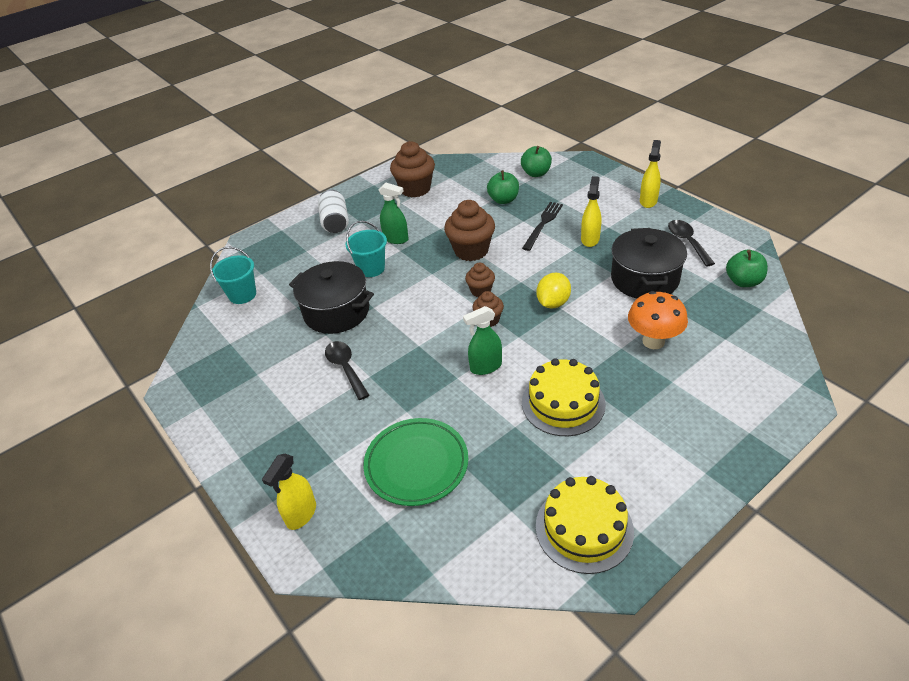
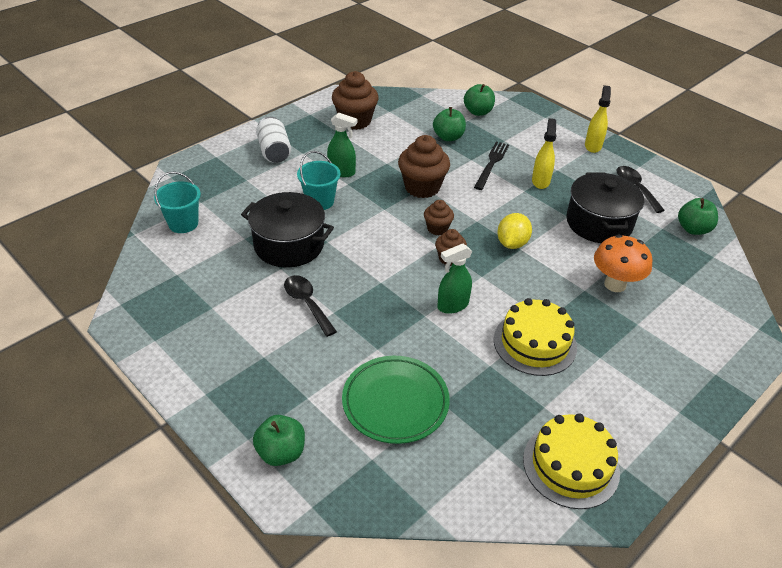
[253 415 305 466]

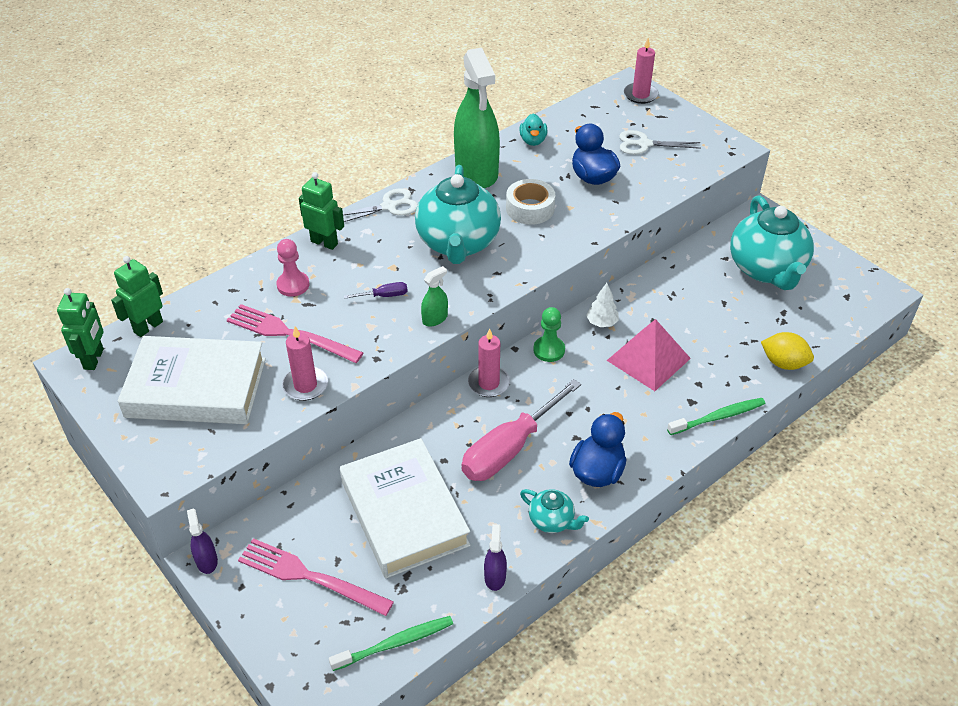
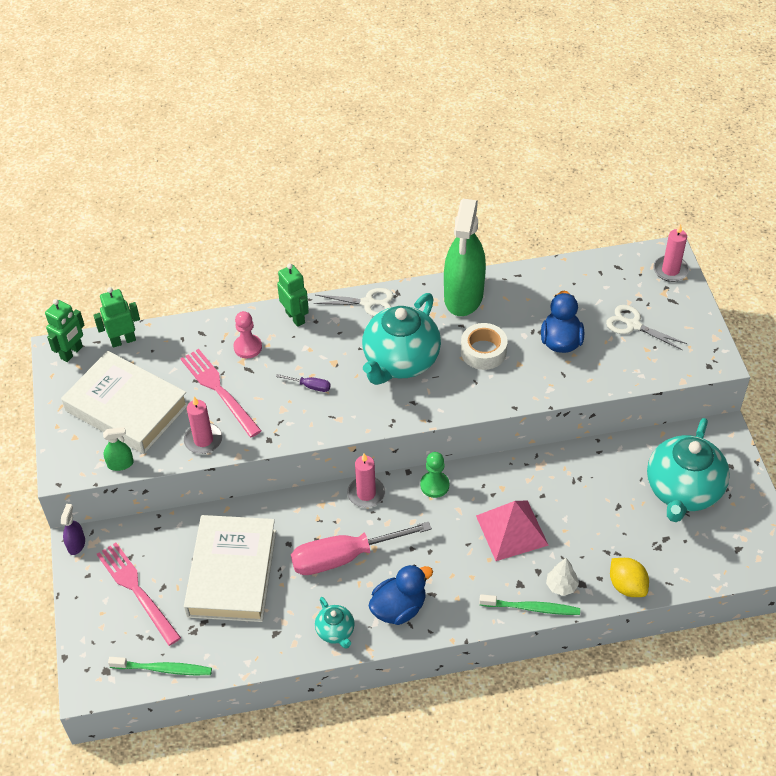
[103 427 134 471]
[484 524 507 591] (first image)
[520 114 547 146] (first image)
[546 558 579 596]

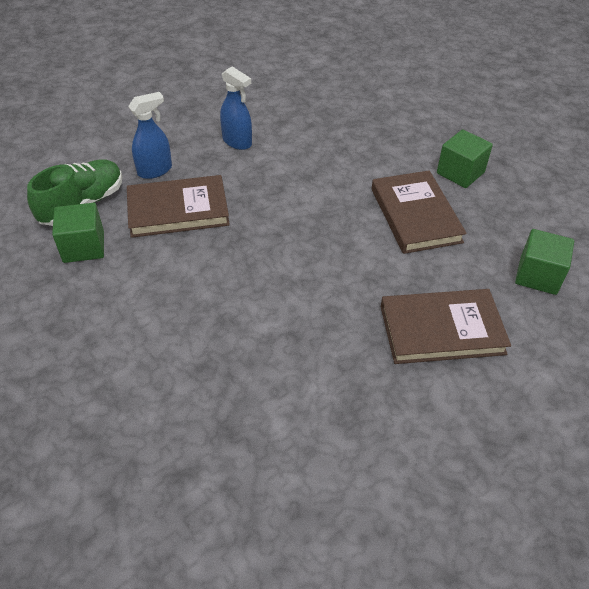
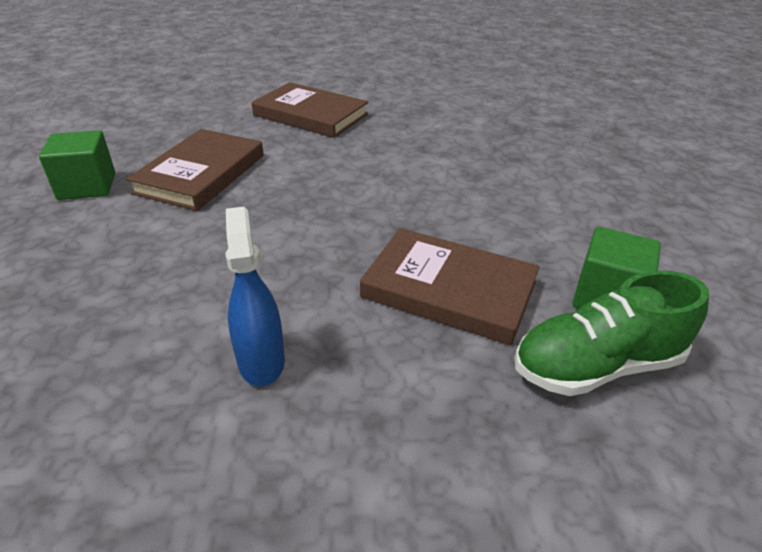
[128 92 172 179] (first image)
[515 229 574 295] (first image)

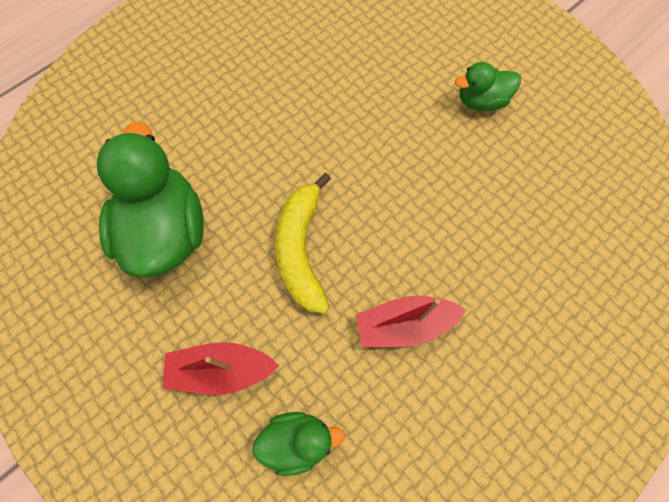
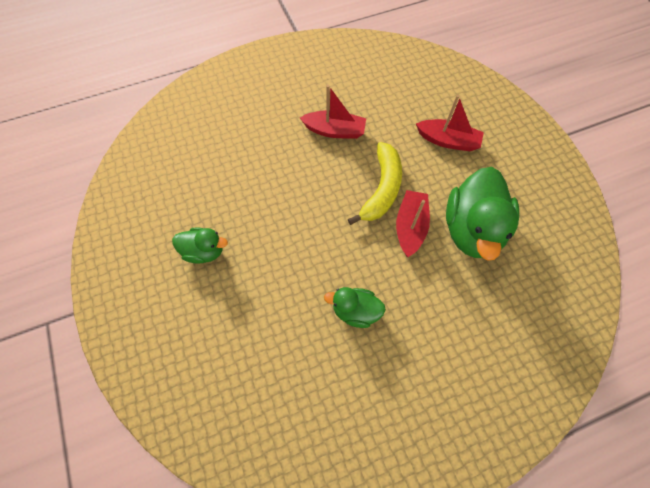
[324 287 386 328]
[396 190 430 257]

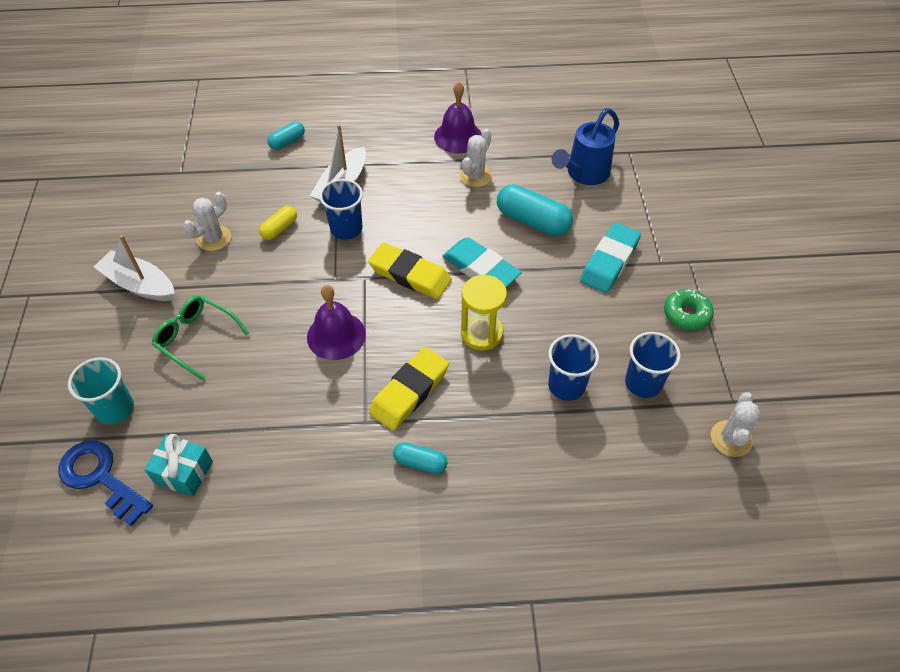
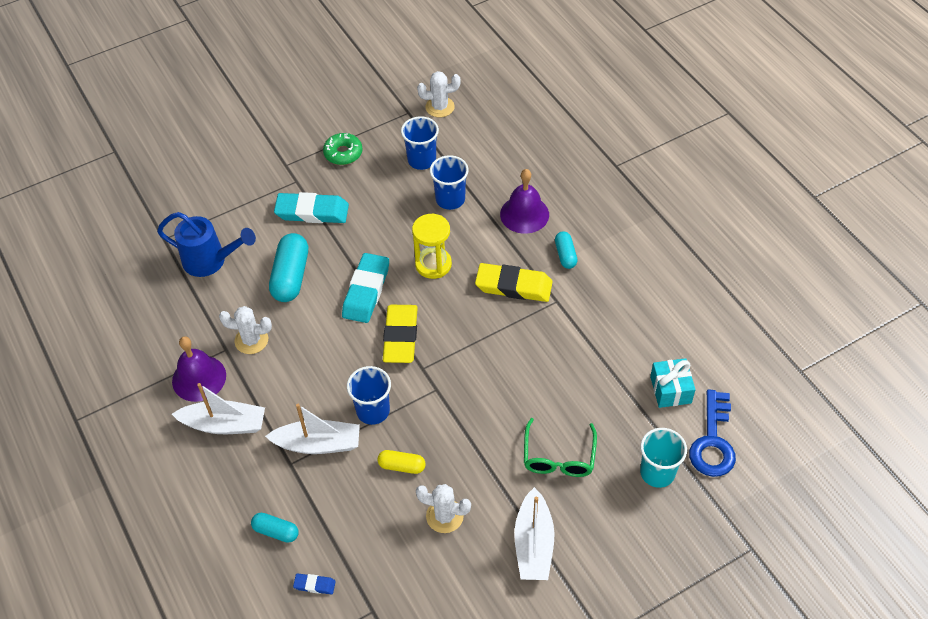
[500 169 549 234]
[172 383 265 434]
[293 573 336 594]

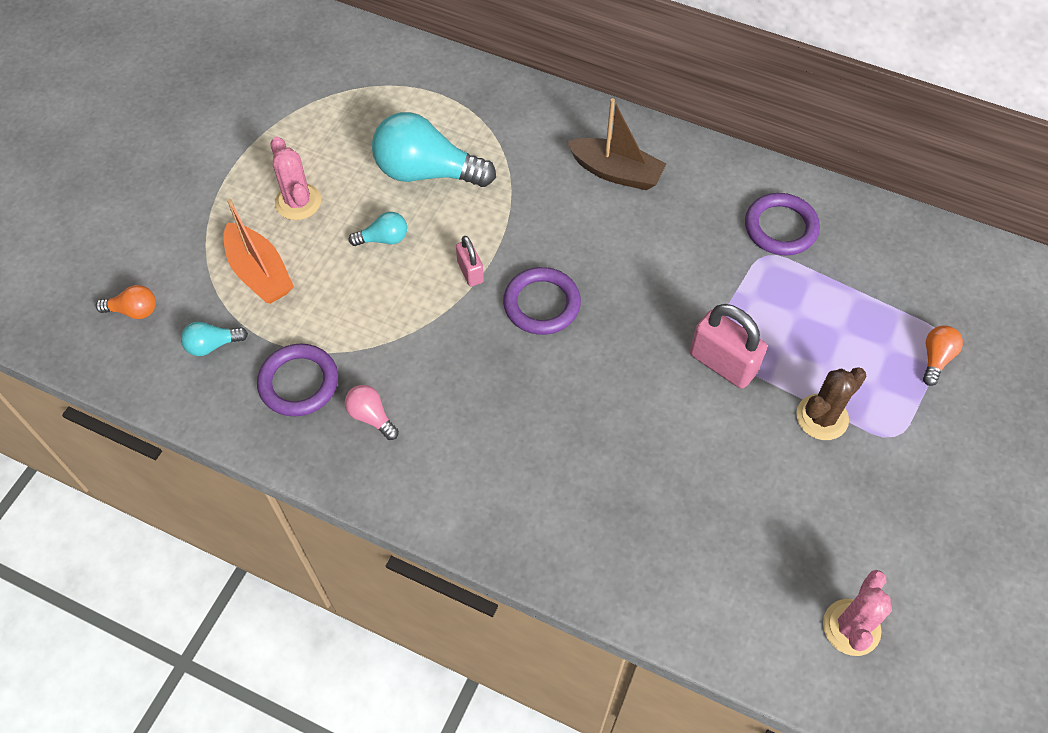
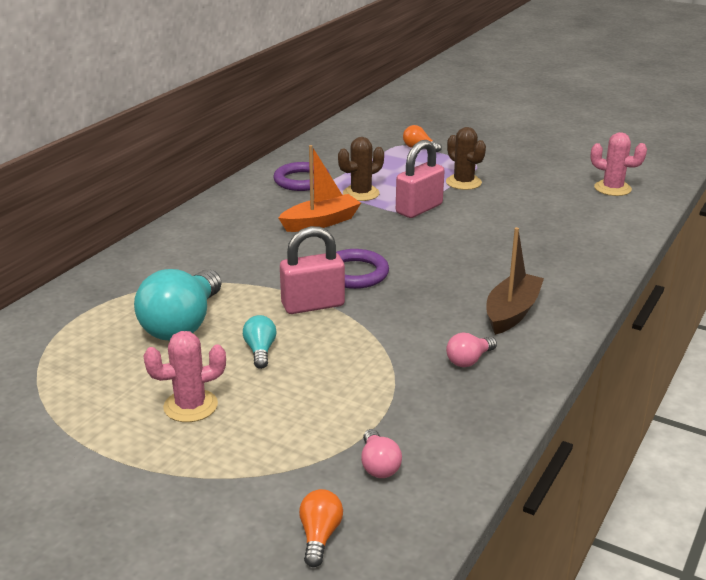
[361 429 402 478]
[278 145 361 232]
[257 344 338 417] (first image)
[280 226 345 314]
[486 227 544 335]
[338 137 384 201]

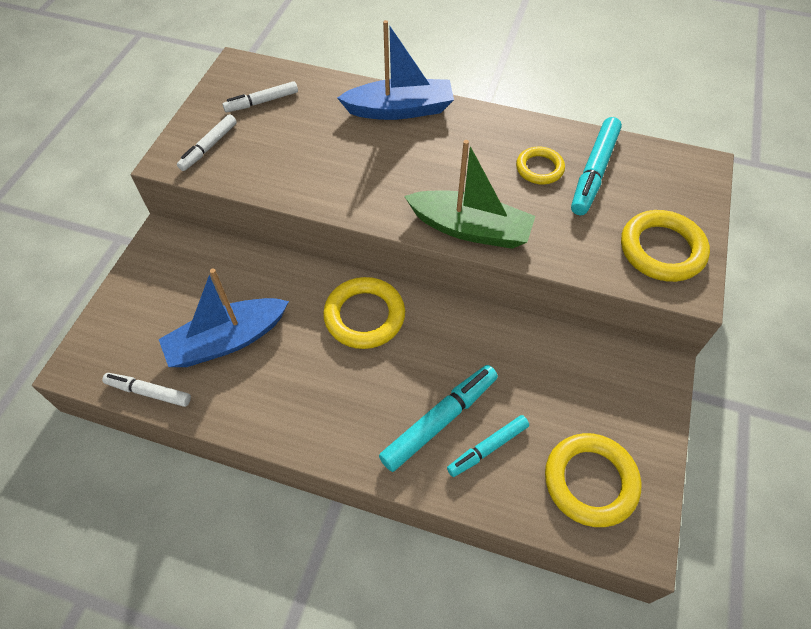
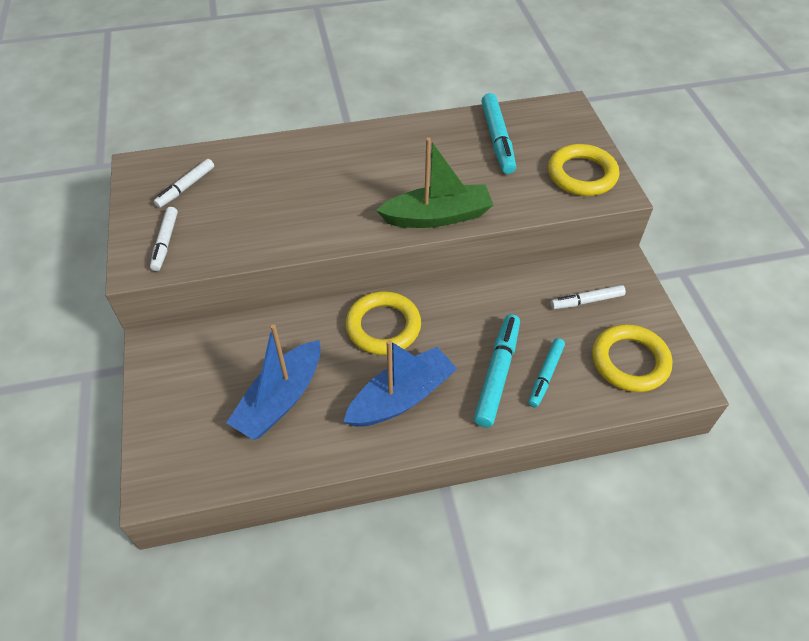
[551 285 626 309]
[343 340 457 427]
[516 147 565 184] (first image)

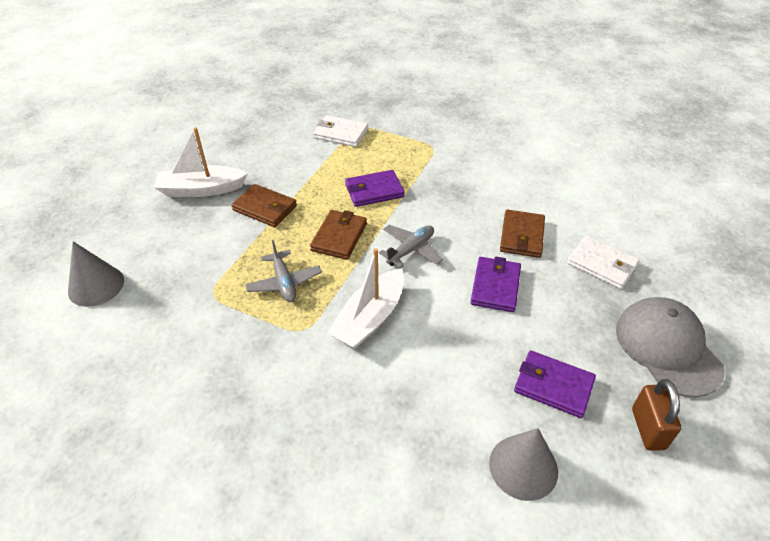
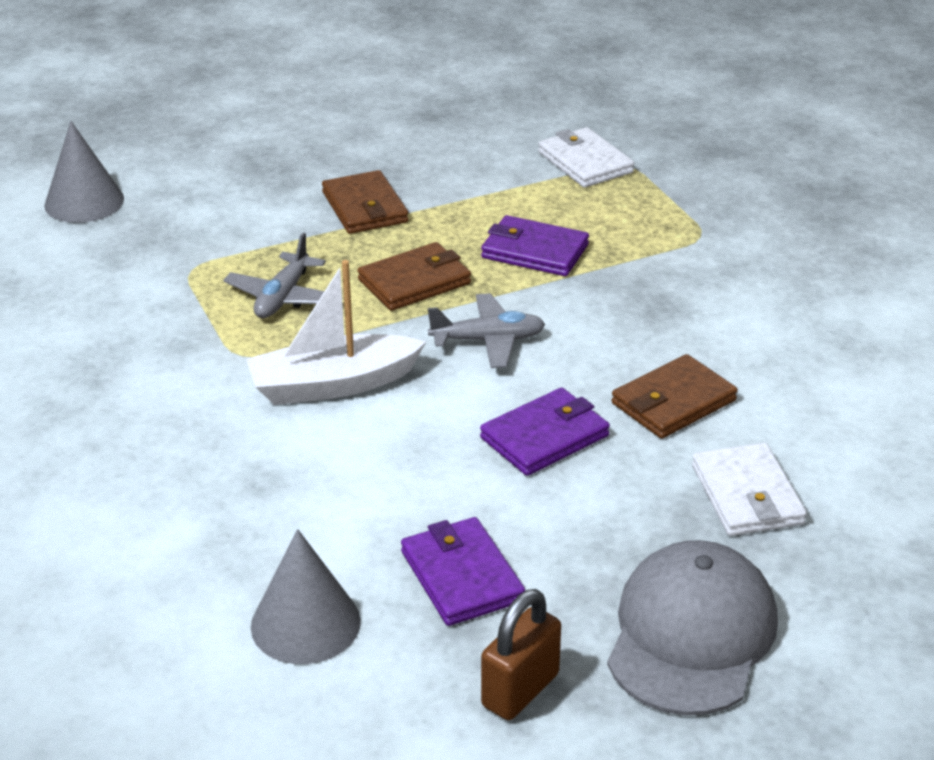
[154 127 248 197] (first image)

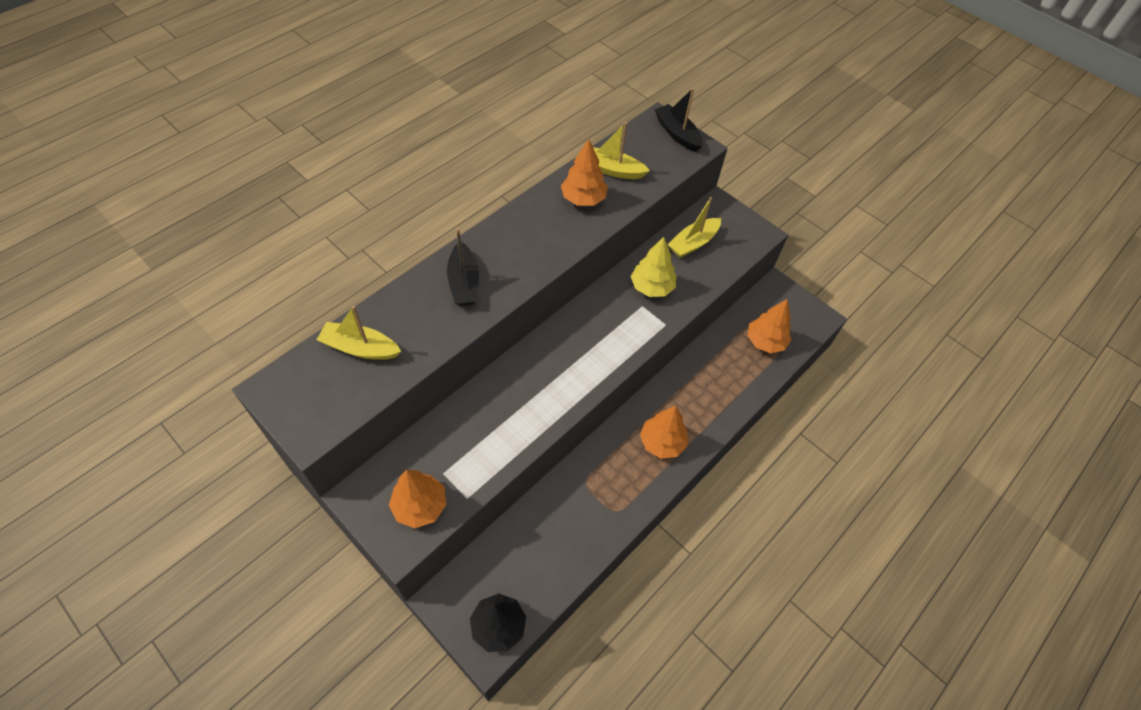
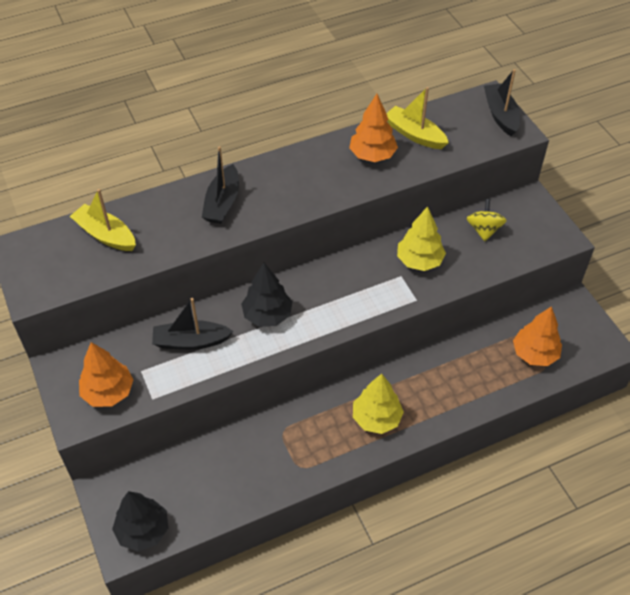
[353 374 404 434]
[467 199 507 242]
[152 298 234 350]
[241 263 293 327]

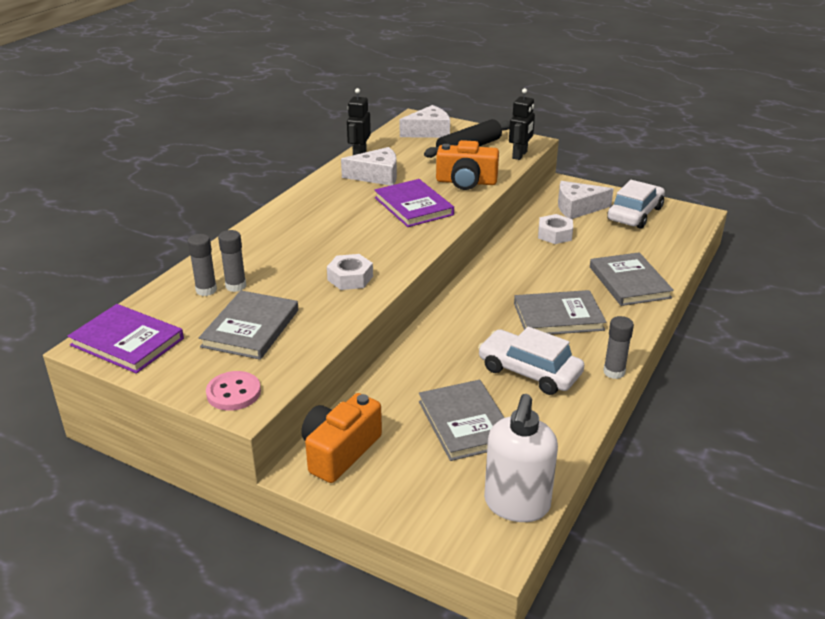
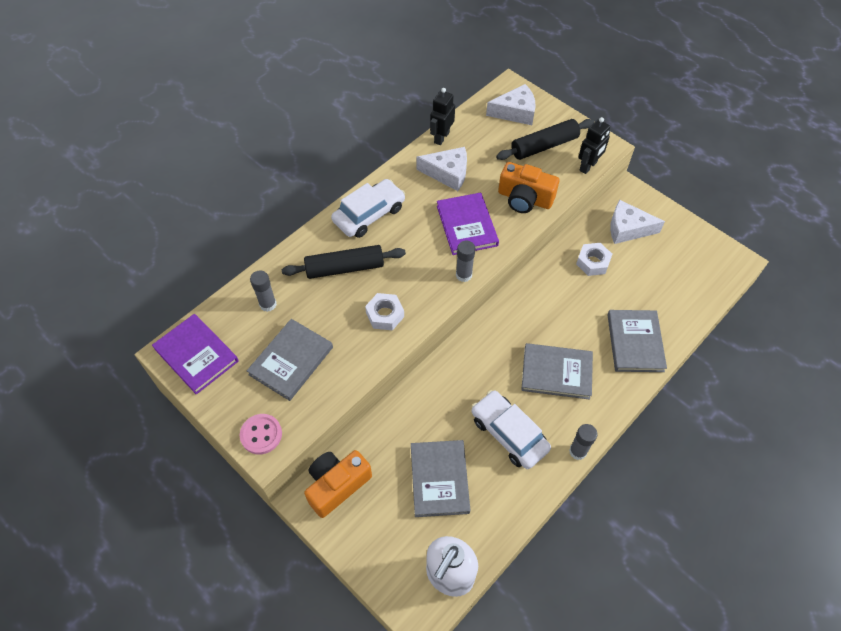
[456 241 475 282]
[331 179 405 238]
[282 245 406 279]

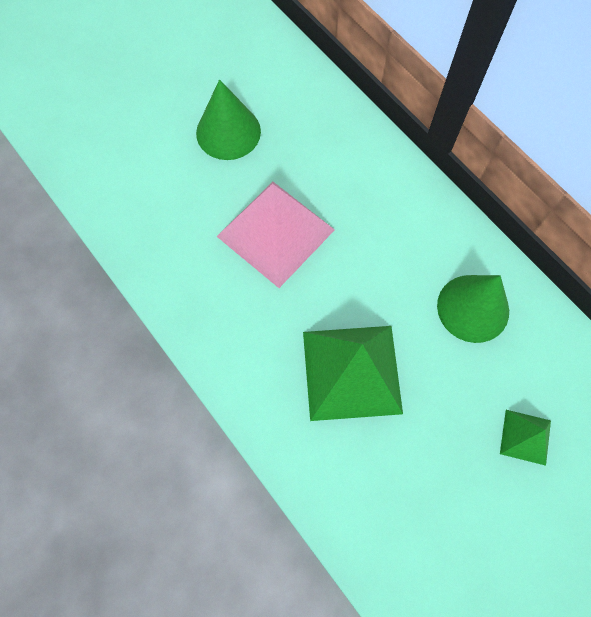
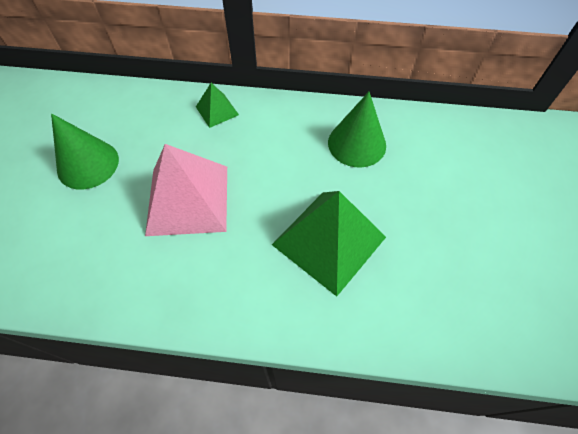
[196 83 239 128]

